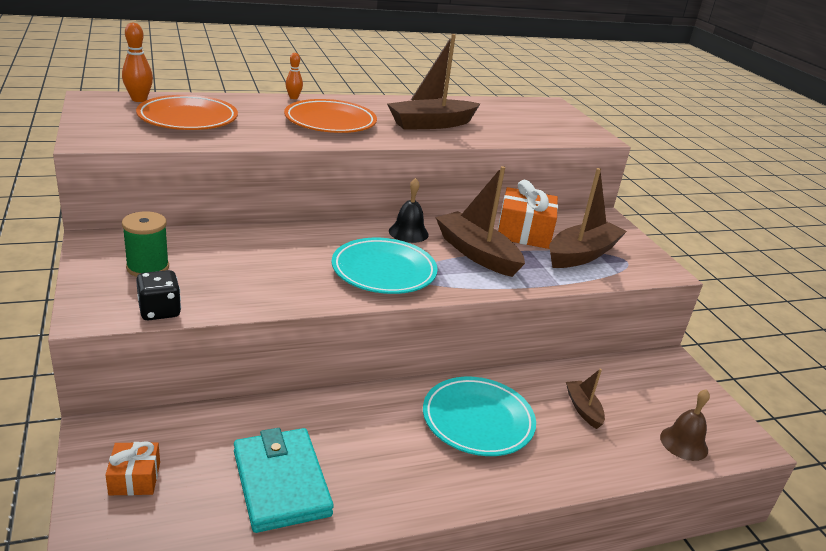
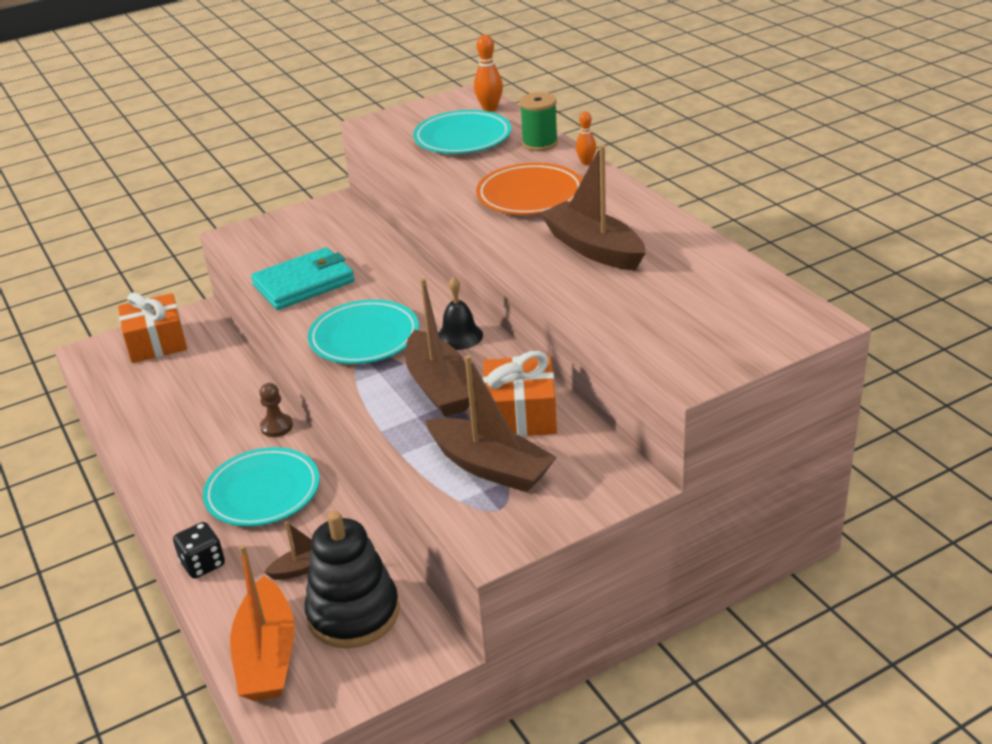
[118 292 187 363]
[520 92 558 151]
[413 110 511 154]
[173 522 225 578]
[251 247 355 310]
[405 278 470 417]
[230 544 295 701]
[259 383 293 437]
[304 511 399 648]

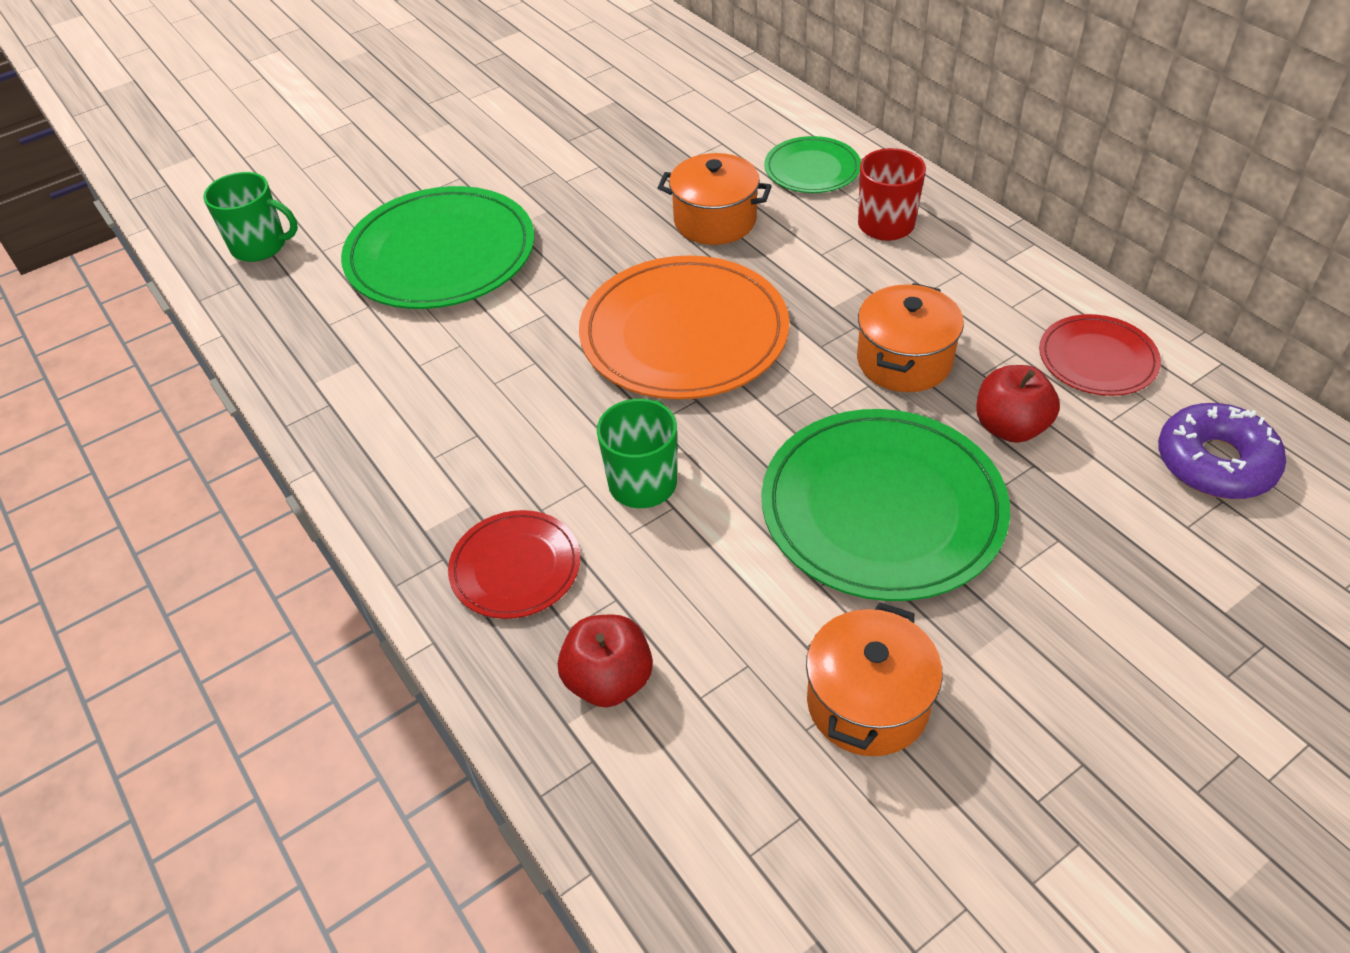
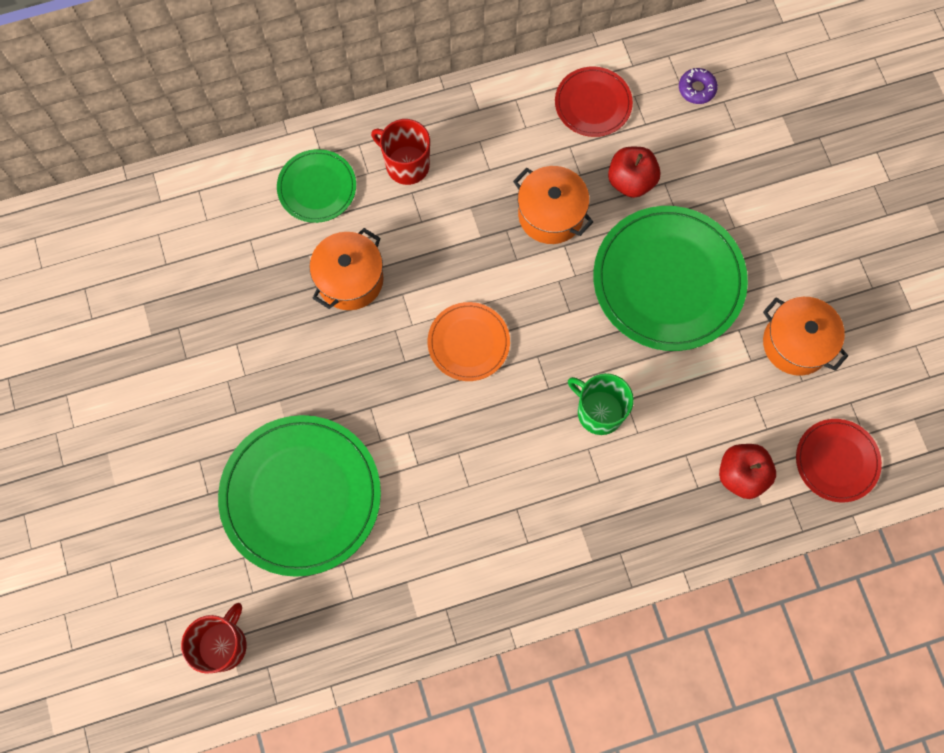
[181 603 247 674]
[796 419 882 502]
[428 302 510 381]
[679 68 718 104]

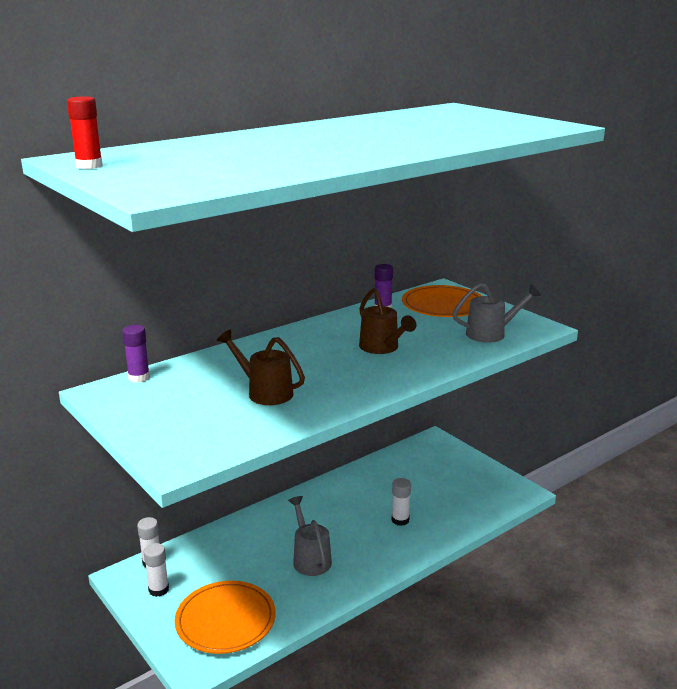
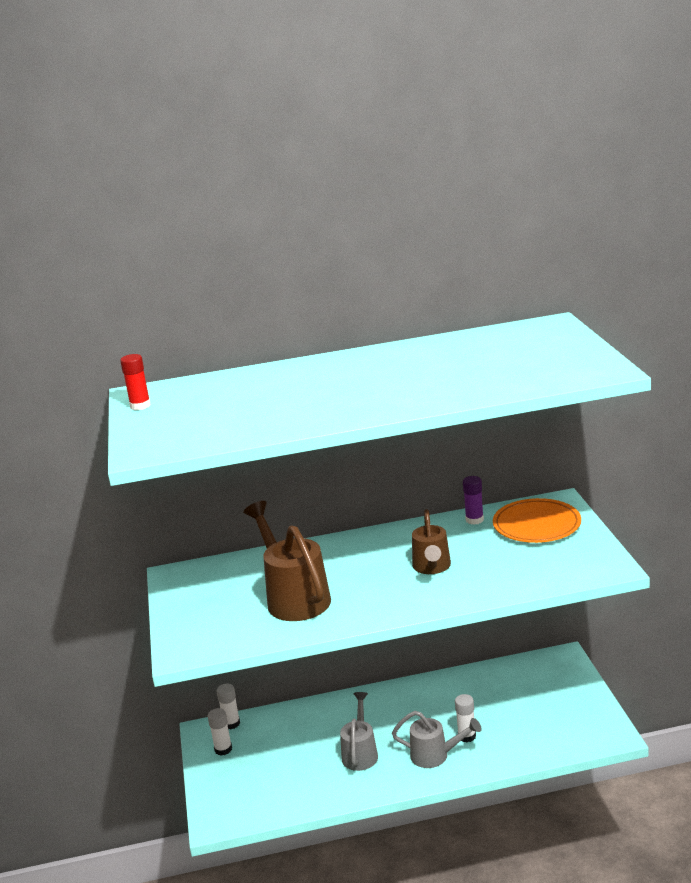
[122 325 150 383] (first image)
[175 581 276 654] (first image)
[243 501 331 621]
[392 711 482 768]

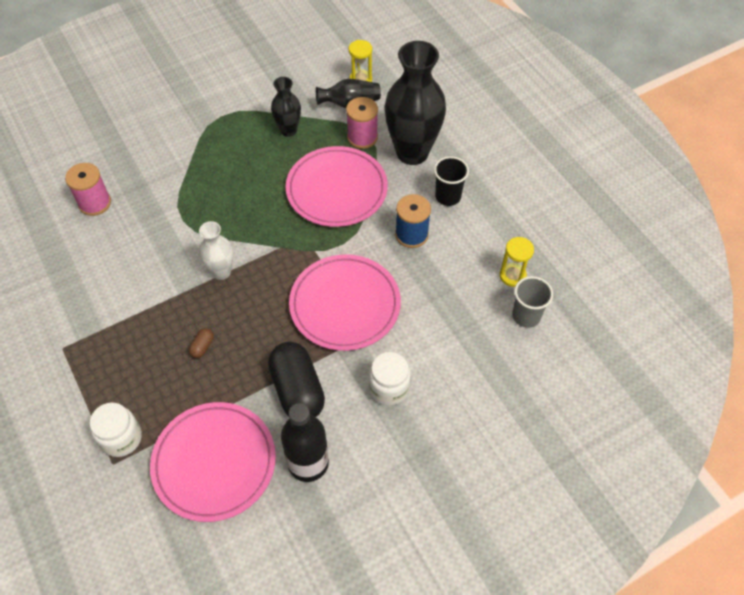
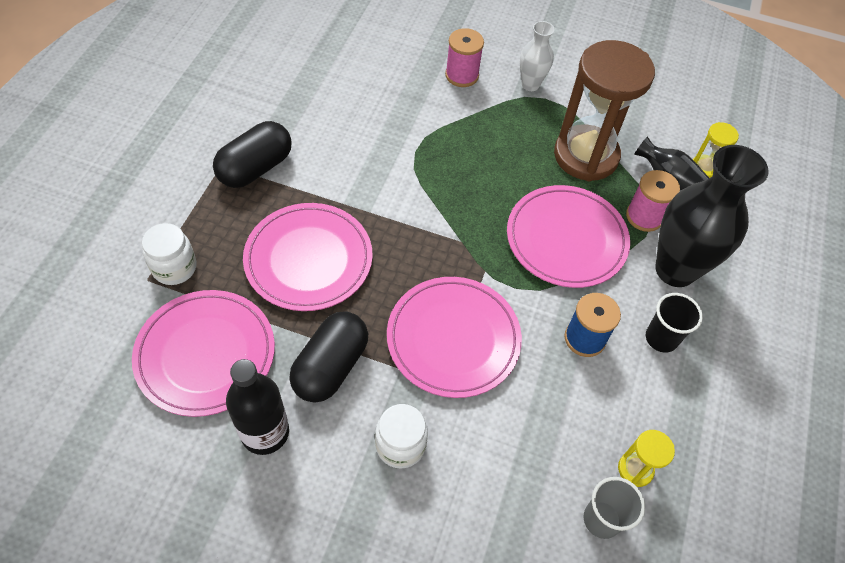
[445 28 484 87]
[243 203 373 311]
[520 21 554 91]
[554 40 655 181]
[213 121 292 188]

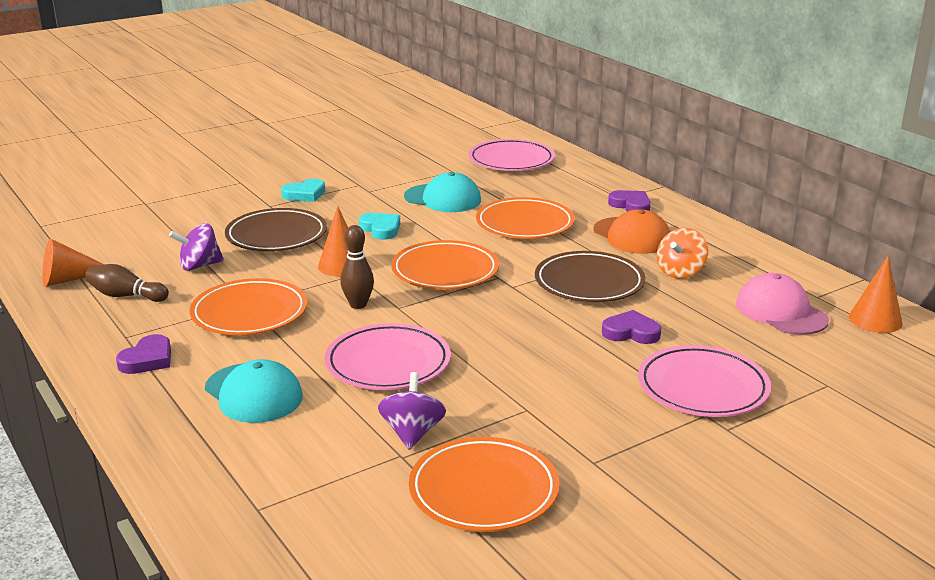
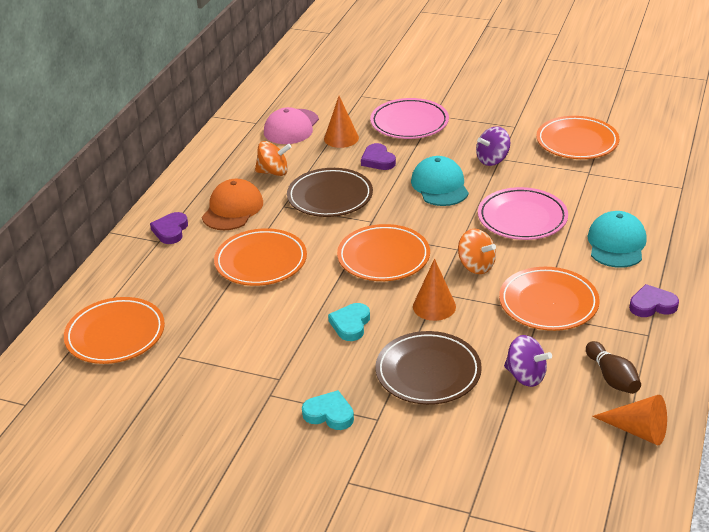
[458 229 496 274]
[476 126 510 166]
[411 156 469 206]
[64 297 165 364]
[324 96 359 148]

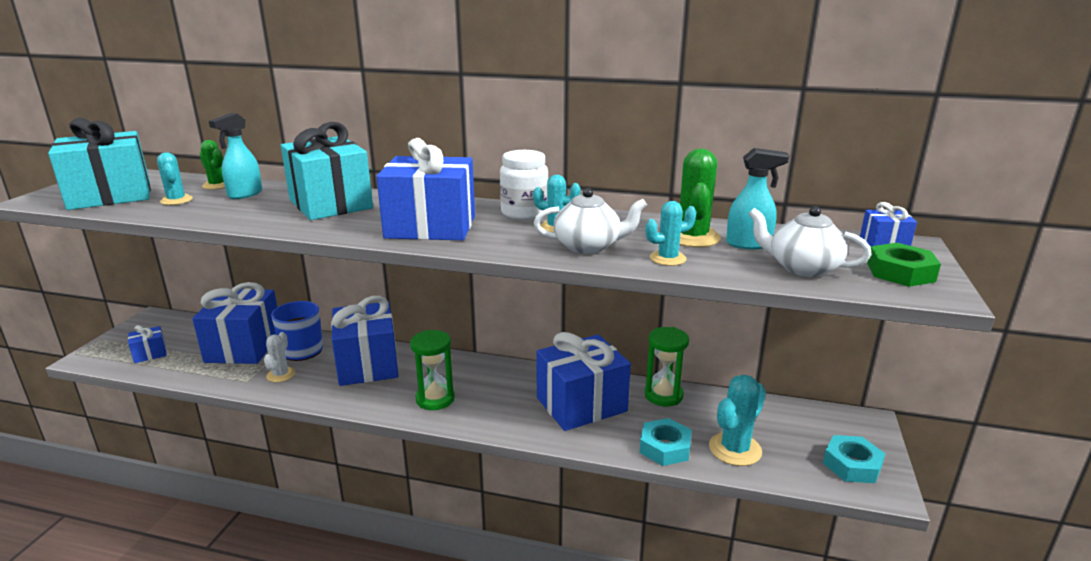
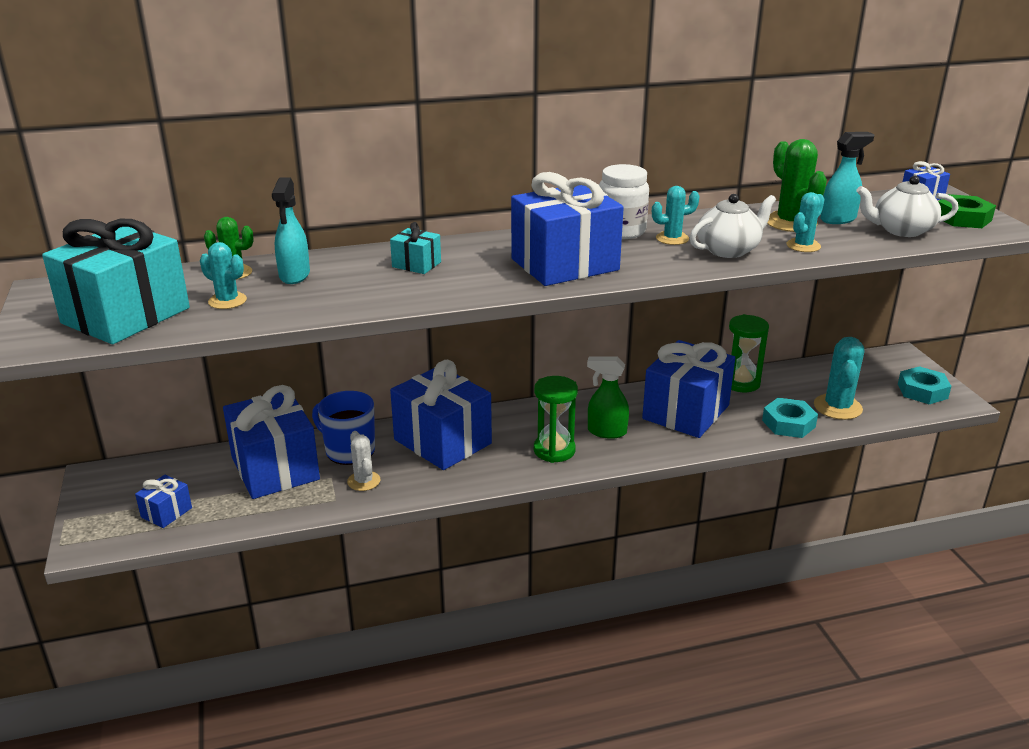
[390 222 441 274]
[587 356 629 439]

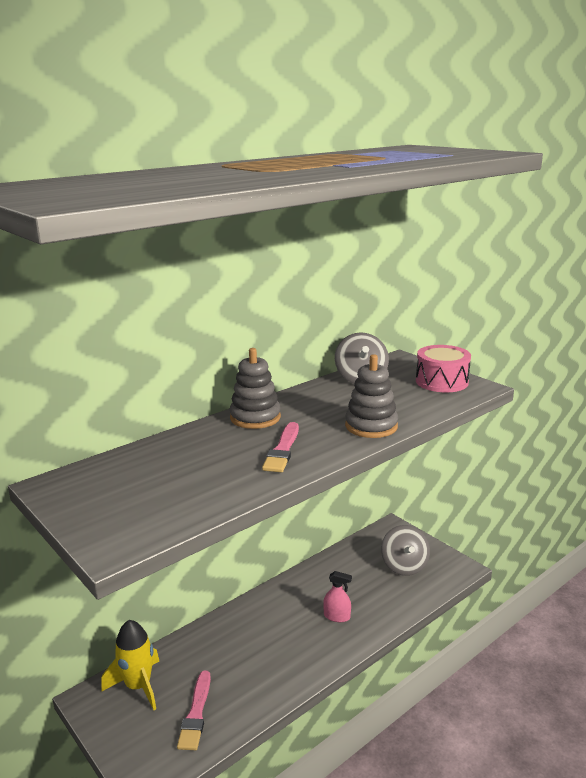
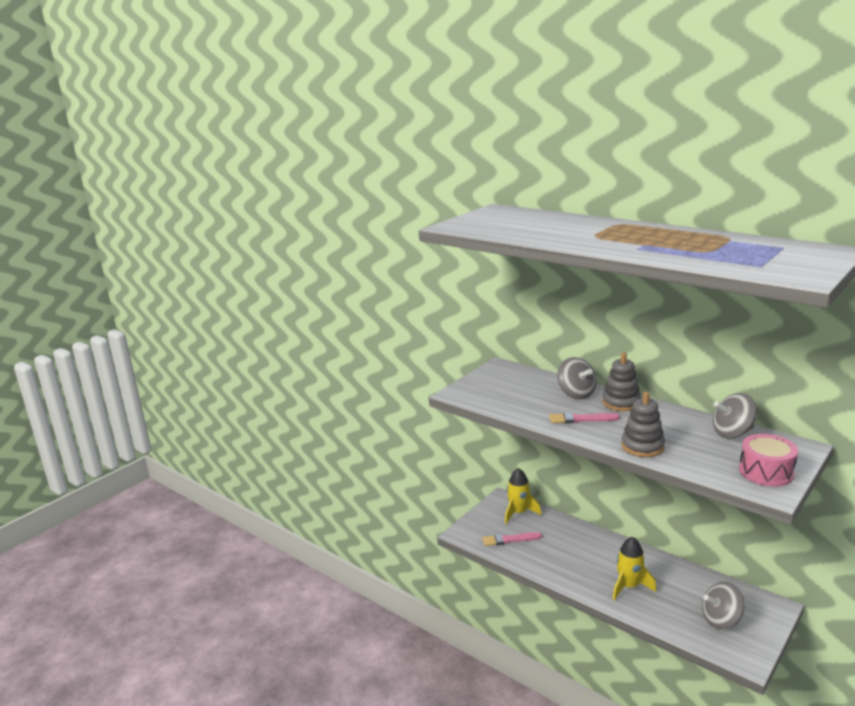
[613 537 656 600]
[557 357 597 399]

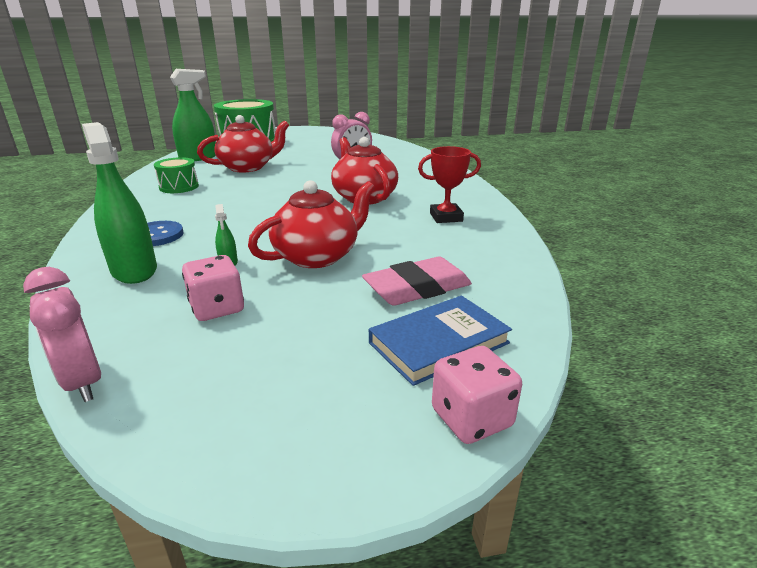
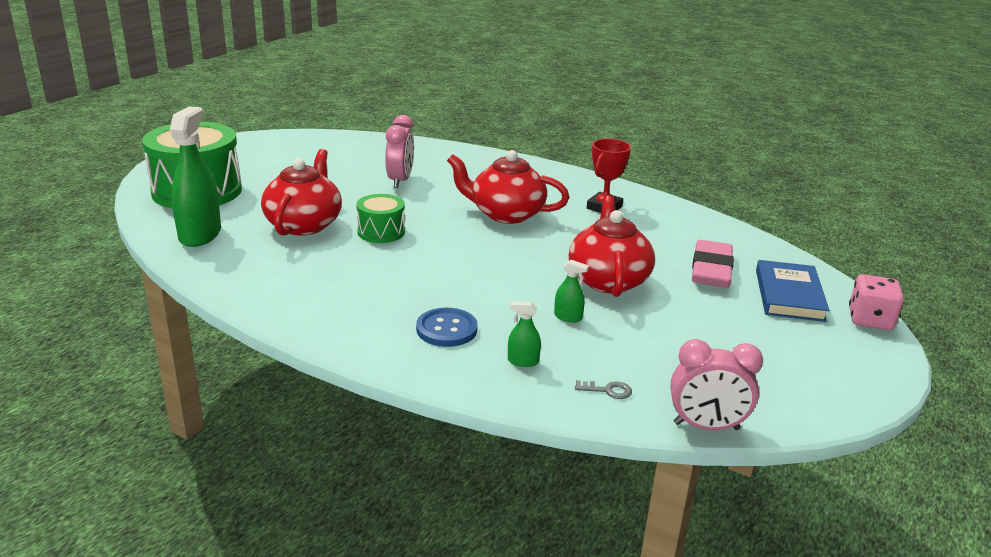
[508 301 541 367]
[356 194 405 243]
[182 255 244 321] (first image)
[575 380 632 399]

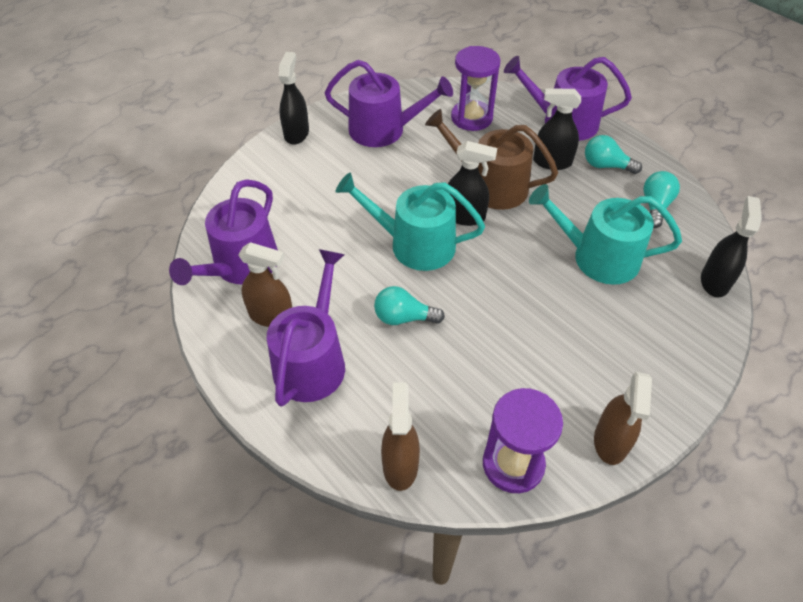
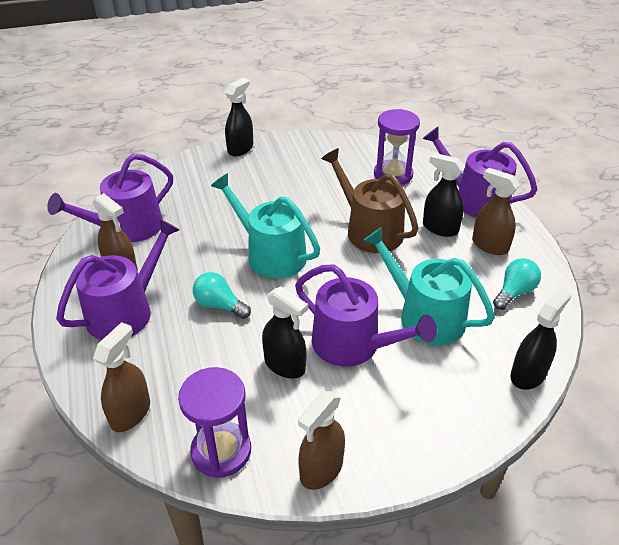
[295 264 437 367]
[262 286 308 379]
[472 168 520 255]

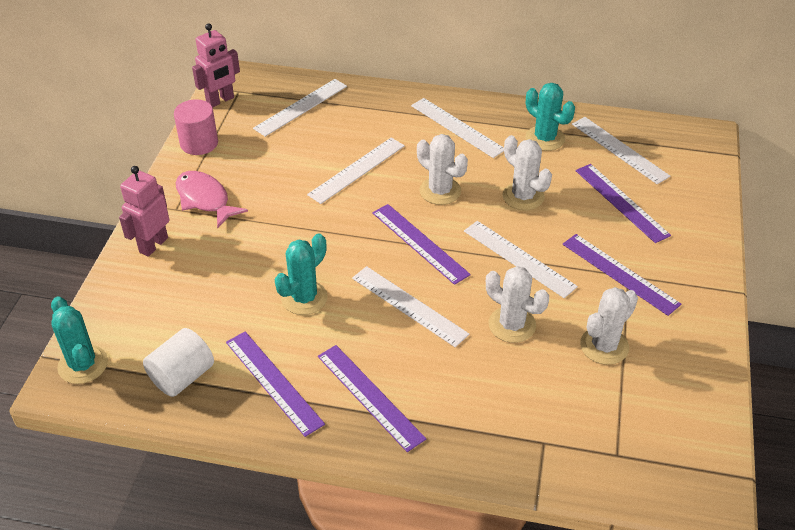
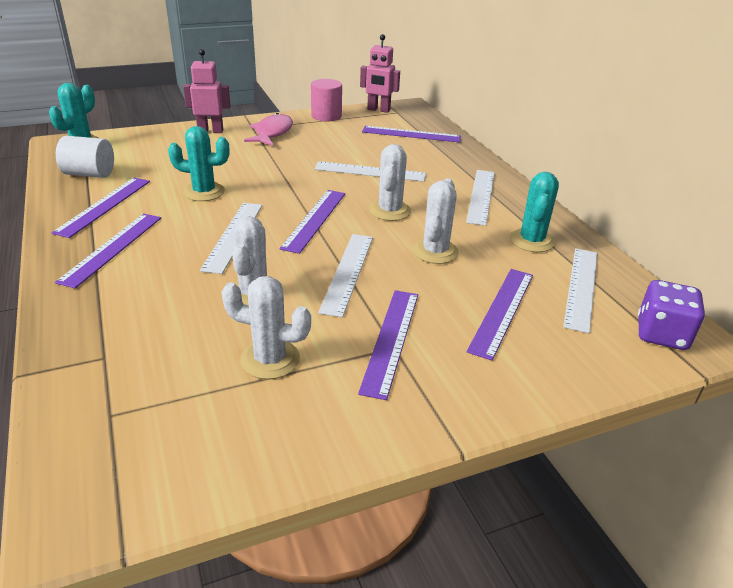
[362 126 461 143]
[638 280 705 350]

